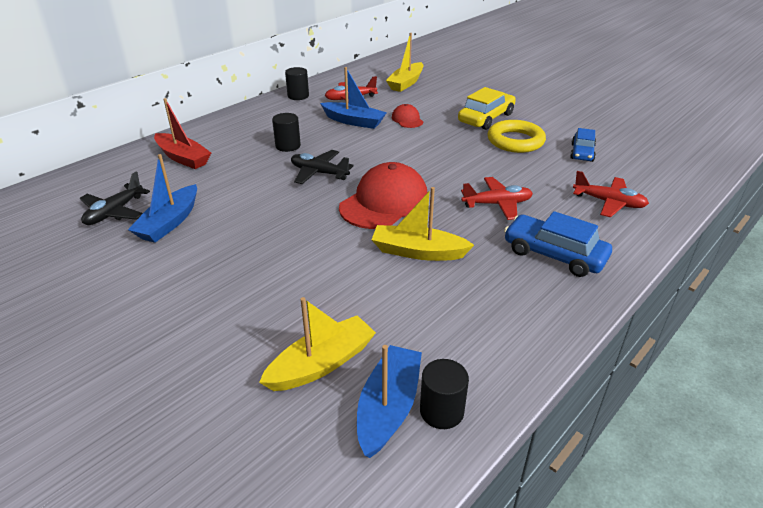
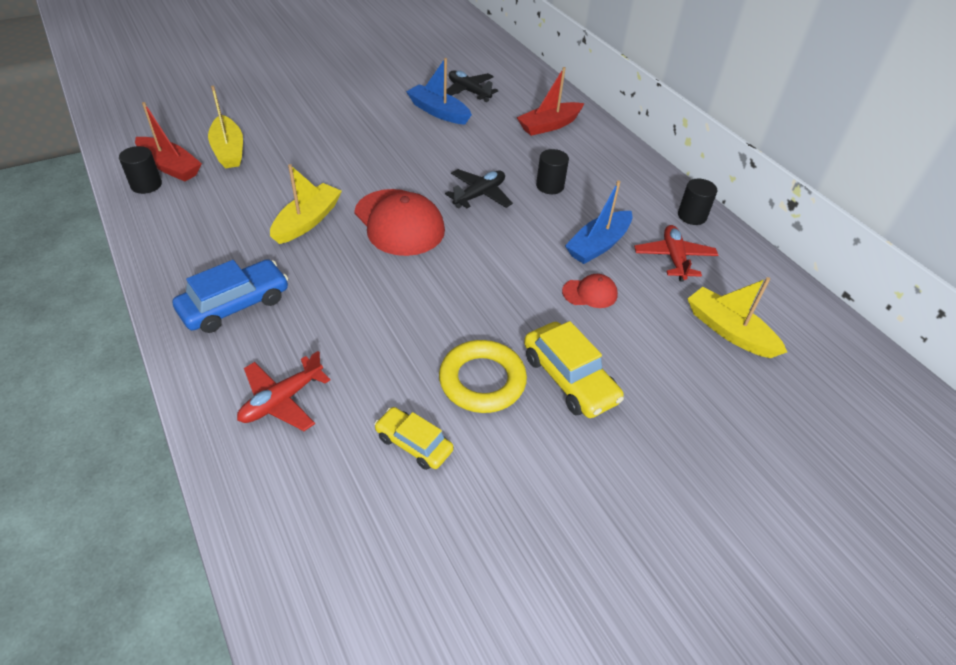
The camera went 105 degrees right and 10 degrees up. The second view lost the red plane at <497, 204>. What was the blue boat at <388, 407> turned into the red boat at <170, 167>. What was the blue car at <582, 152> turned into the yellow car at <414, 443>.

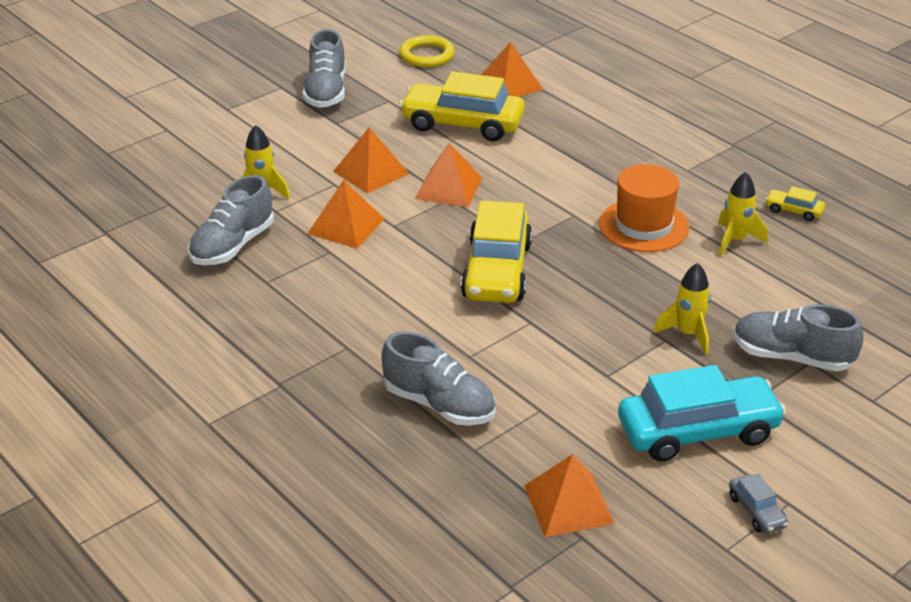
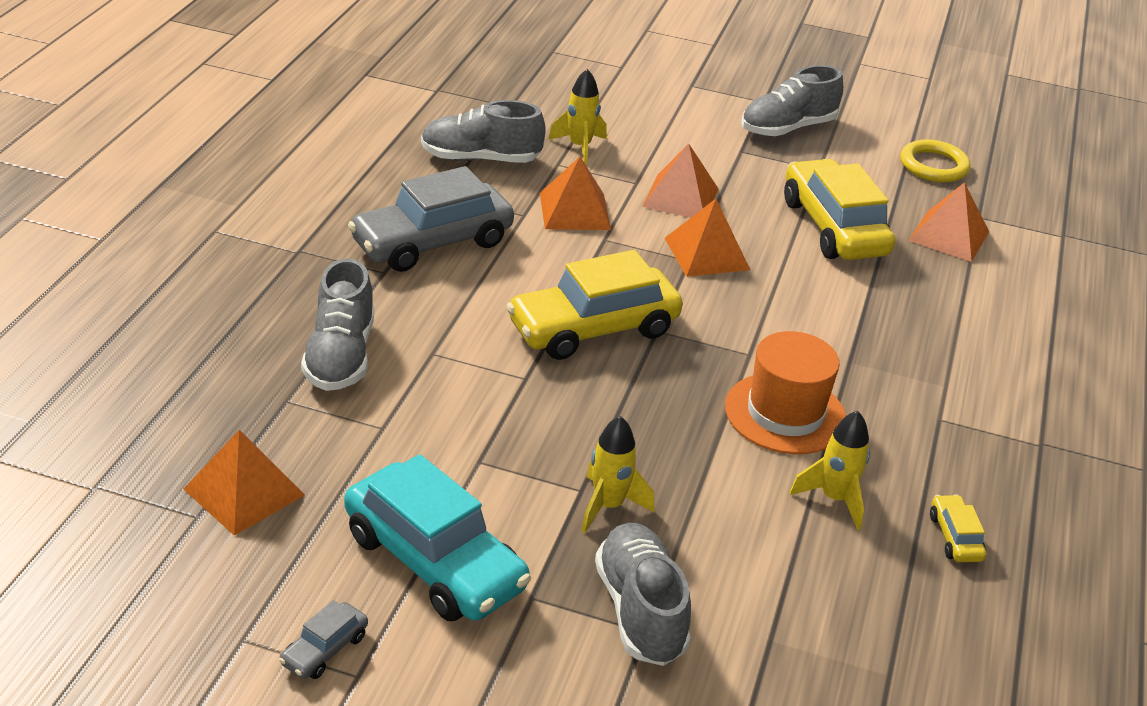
The camera went 55 degrees right and 0 degrees up. The second view gained the grey car at <432, 243>.

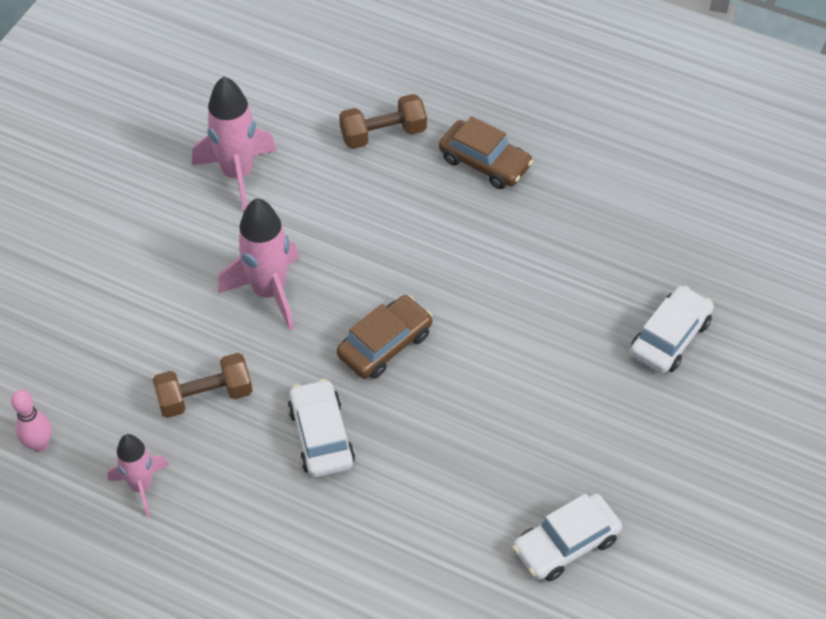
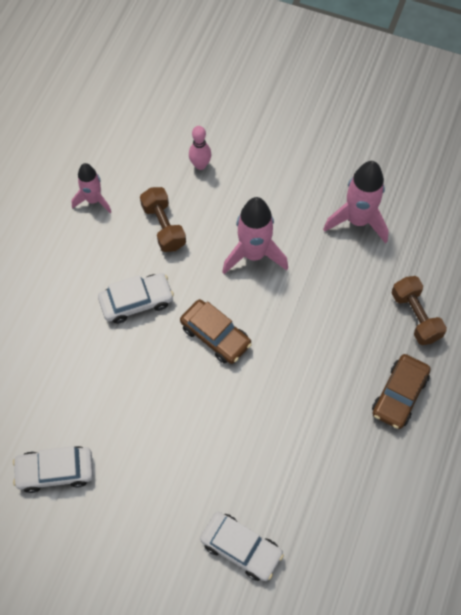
The camera went 85 degrees right and 10 degrees up. The pink bowling pin ended up elsewhere, having gone from <39, 444> to <200, 165>. The white car at <566, 544> ended up facing another way, 60 degrees counterclockwise from before.

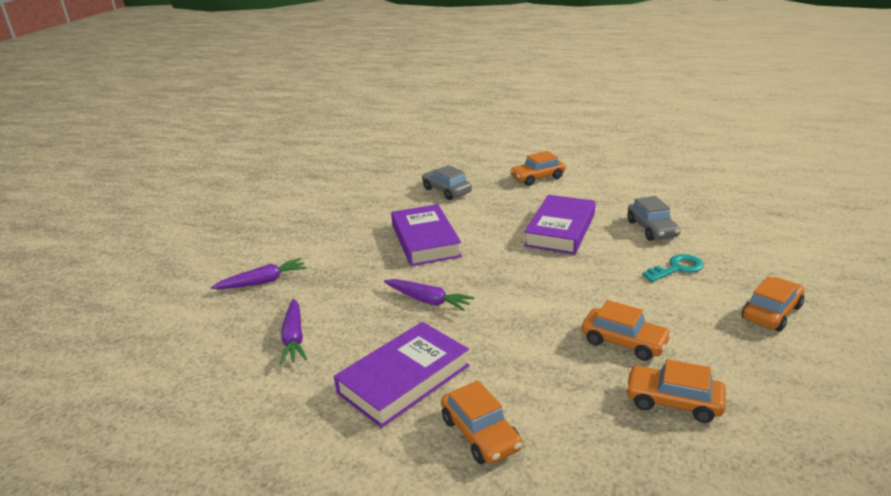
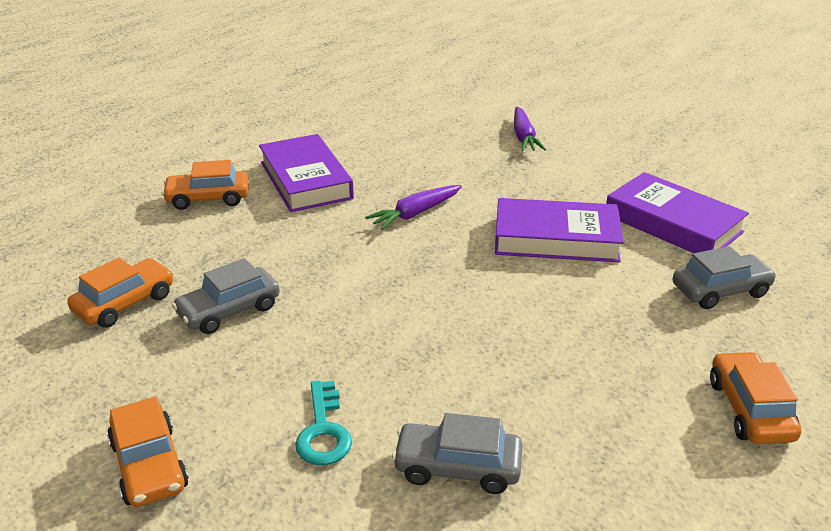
The camera went 110 degrees right and 5 degrees up. The second view lost the purple carrot at <294, 338>. The purple book ended up elsewhere, having gone from <560, 230> to <672, 223>. What was the orange car at <624, 342> turned into the grey car at <229, 310>.

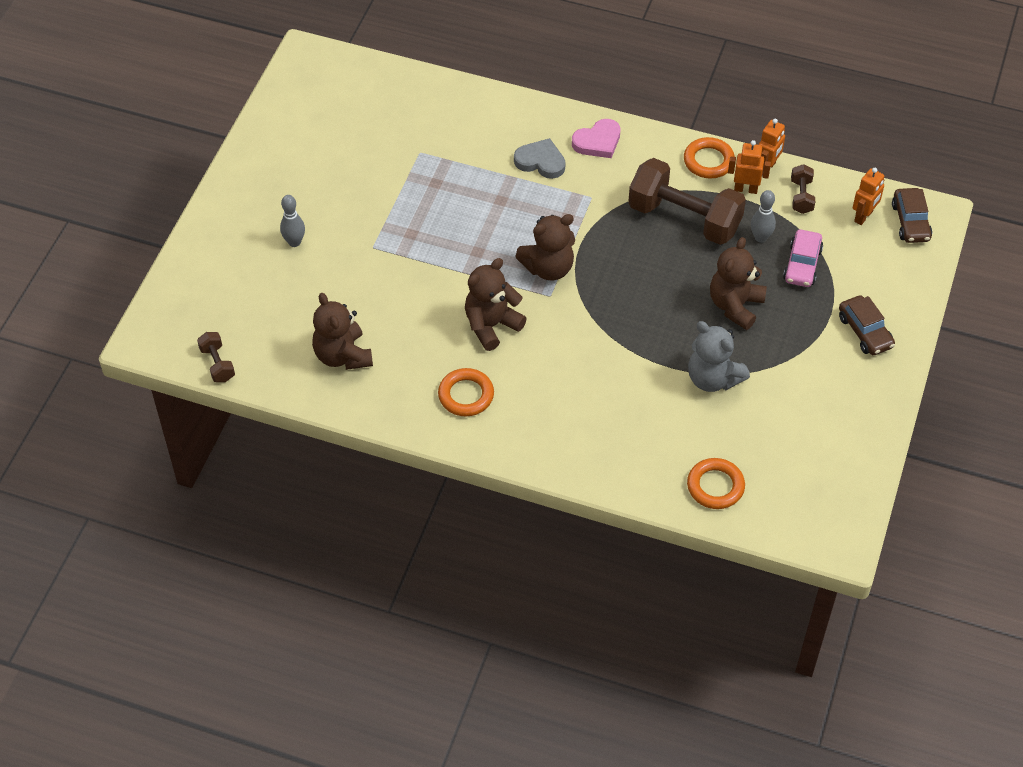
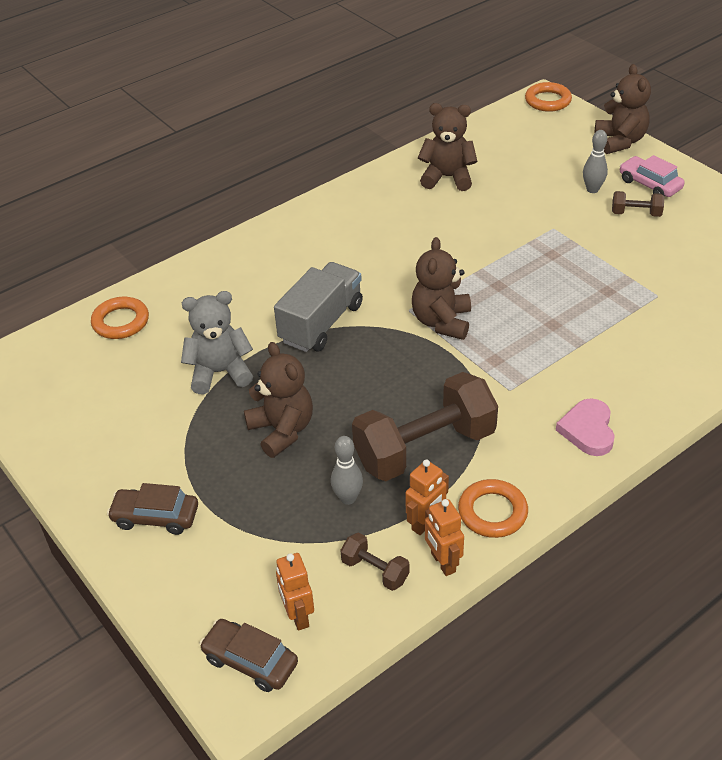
The camera went 125 degrees right and 10 degrees down. The second view lost the grey heart at <540, 161>. The second view gained the grey truck at <321, 323>. The brown dumbbell ended up elsewhere, having gone from <217, 364> to <636, 213>. The orange ring ended up elsewhere, having gone from <466, 395> to <548, 101>. The brown teddy bear ended up elsewhere, having gone from <491, 325> to <620, 141>. The pink car ended up elsewhere, having gone from <802, 265> to <649, 184>.

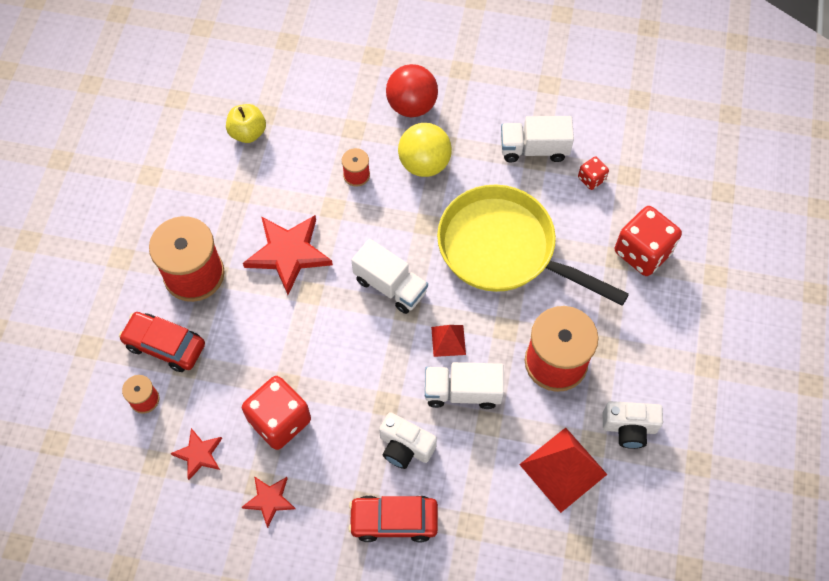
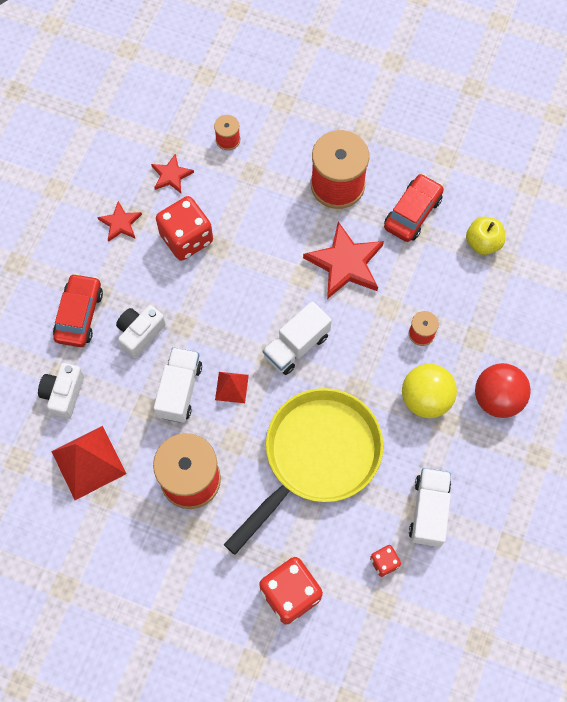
The camera went 100 degrees right and 5 degrees up. The red car ended up elsewhere, having gone from <165, 345> to <412, 213>. The white camera ended up elsewhere, having gone from <629, 428> to <64, 394>.

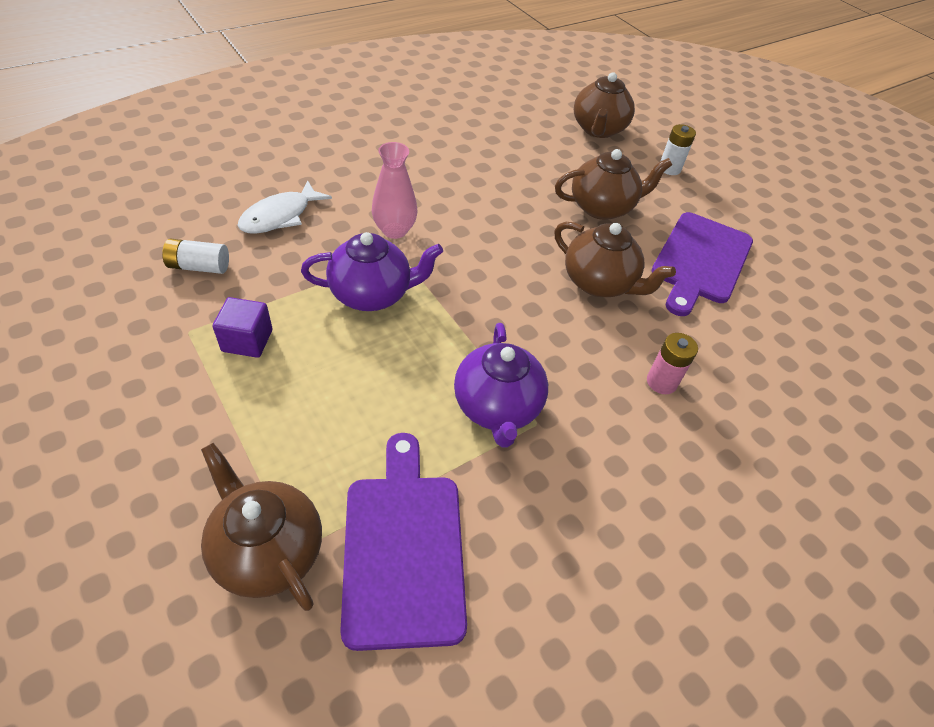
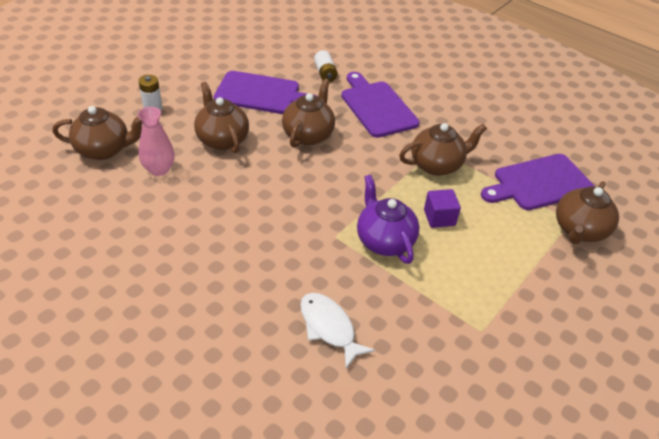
The camera went 105 degrees left and 5 degrees down. The white battery ended up elsewhere, having gone from <199, 266> to <325, 73>. The purple cube ended up elsewhere, having gone from <247, 341> to <439, 218>. The pink vase ended up elsewhere, having gone from <394, 230> to <159, 169>. Where the pink battery stood at <661, 382>, the purple cutting board came to stand at <377, 107>. What was the purple teapot at <497, 408> turned into the brown teapot at <437, 165>. The white fish at <280, 216> ended up facing another way, 150 degrees counterclockwise from before.

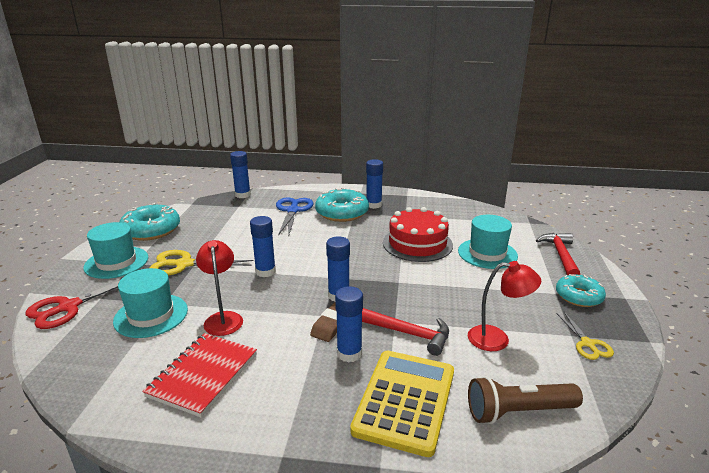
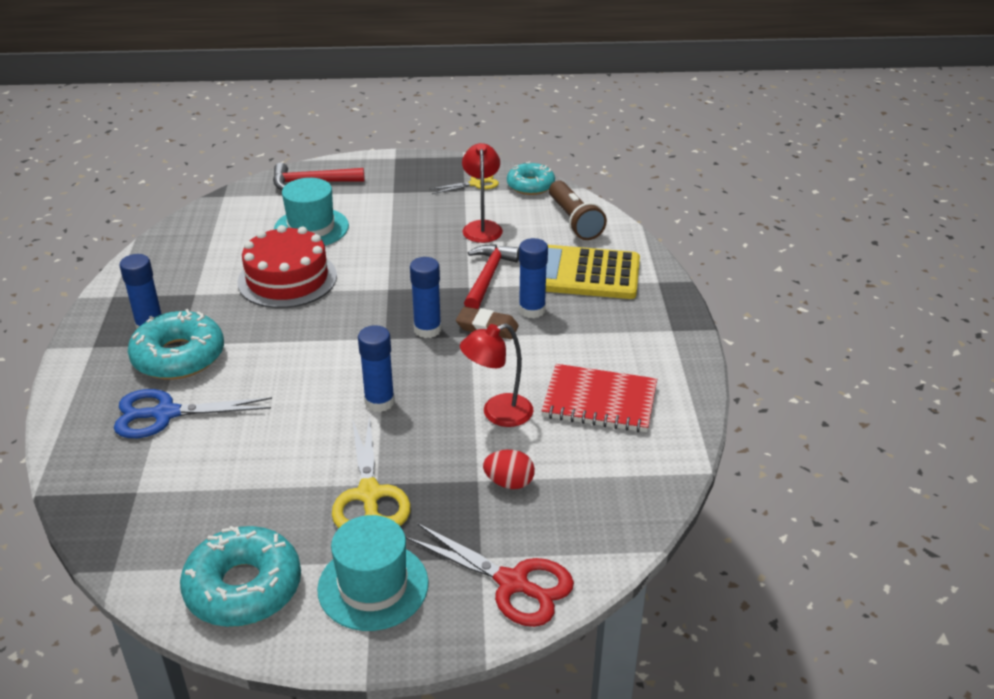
The camera went 100 degrees left and 10 degrees up. The second view lost the blue glue stick at <242, 195>. The turquoise donut ended up elsewhere, having gone from <578, 296> to <530, 185>. Where the turquoise hat stood at <151, 315>, the red egg came to stand at <509, 482>.

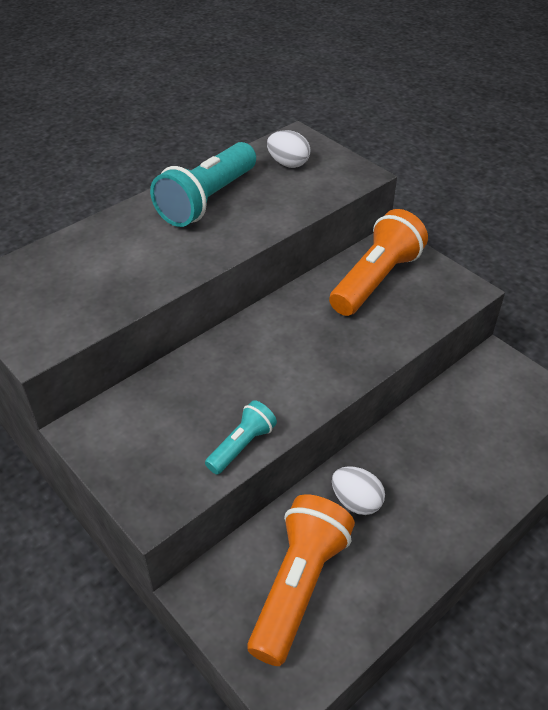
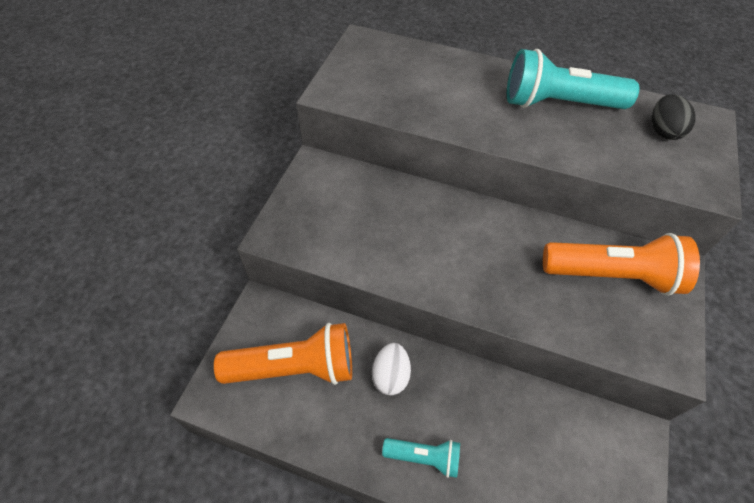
The camera went 60 degrees right and 10 degrees up. The turquoise flashlight ended up elsewhere, having gone from <242, 446> to <424, 457>. What was the white egg at <288, 163> turned into the black egg at <663, 131>.

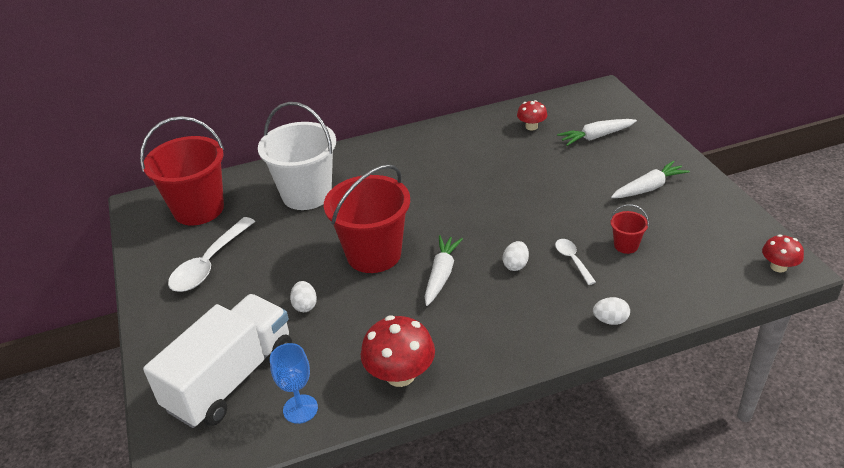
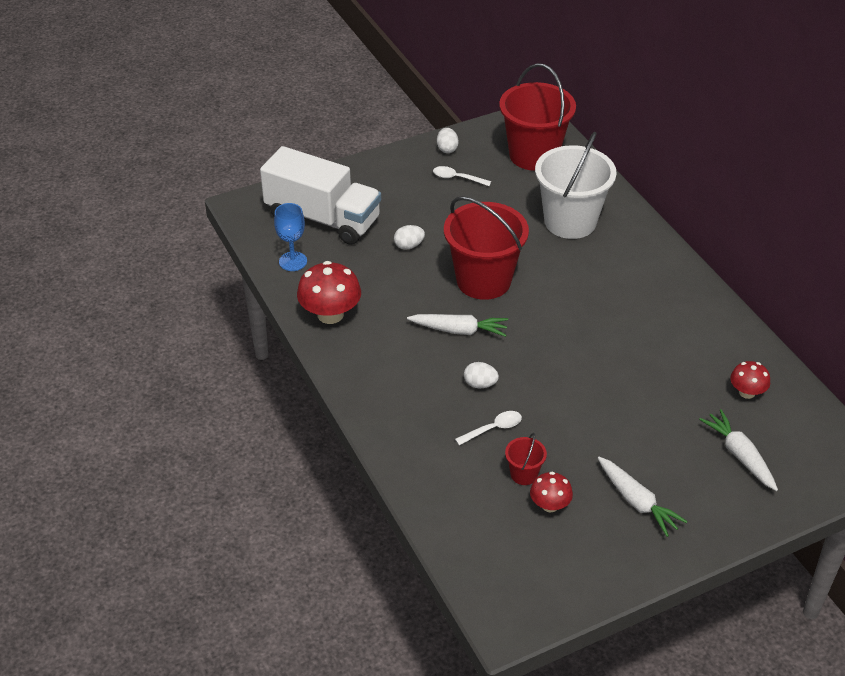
The camera went 80 degrees right and 5 degrees up. The white egg ended up elsewhere, having gone from <610, 320> to <447, 149>. The red mushroom ended up elsewhere, having gone from <778, 267> to <550, 505>. The size of the white spoon at <209, 264> changed by a factor of 0.53.

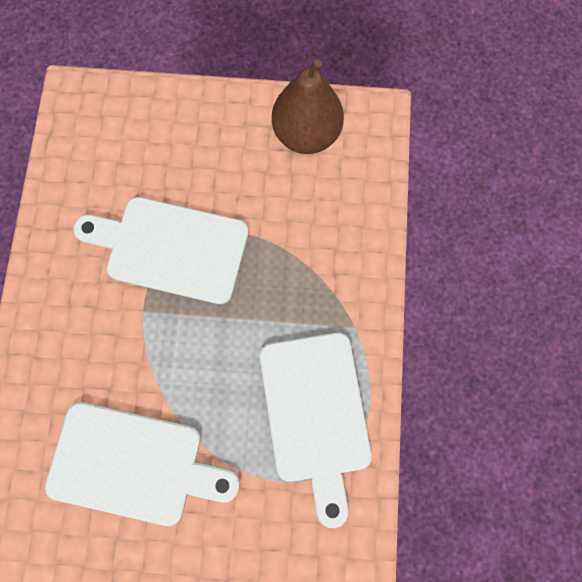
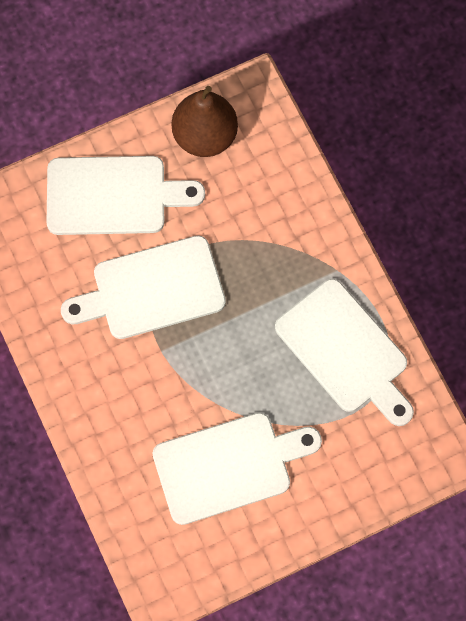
The camera went 30 degrees left and 5 degrees down. The second view gained the white cutting board at <113, 196>.

